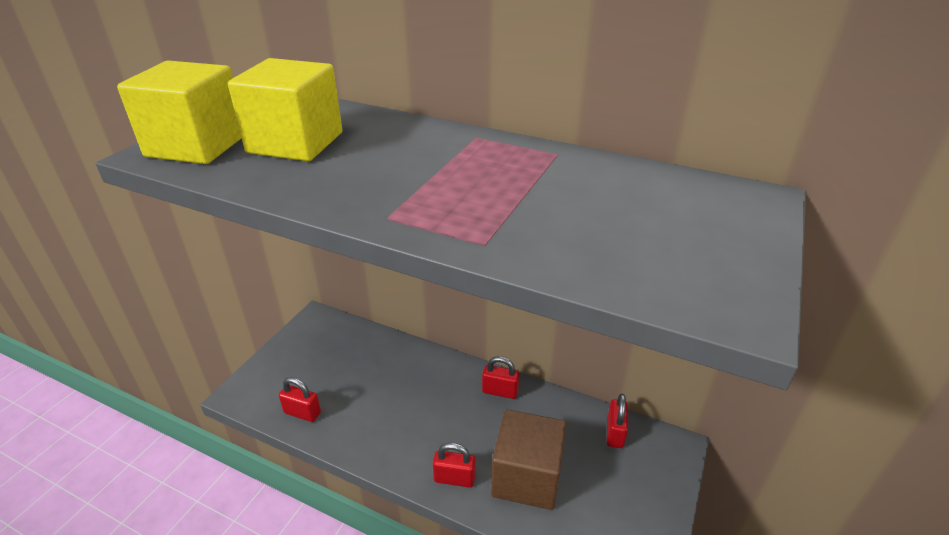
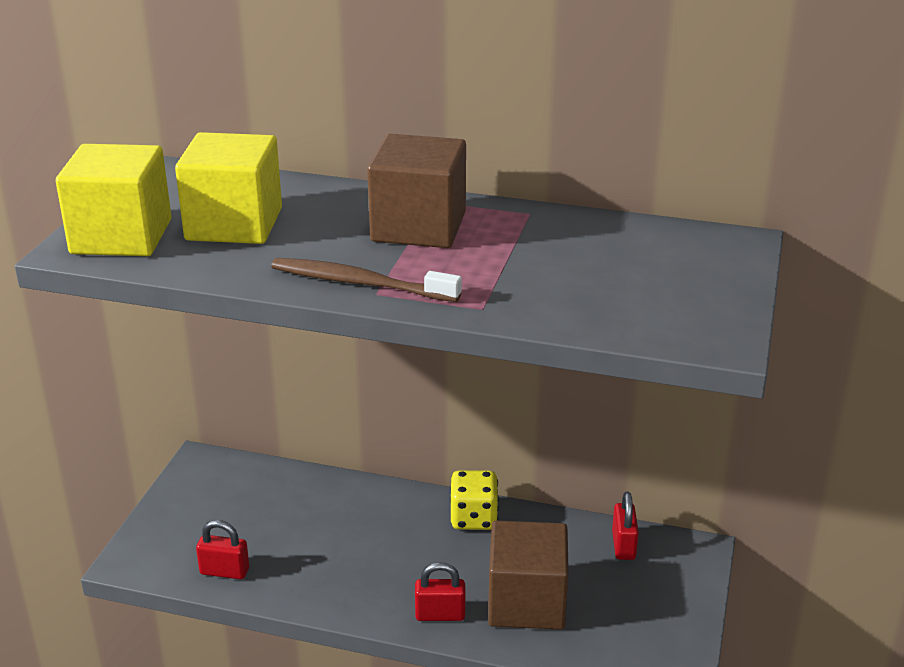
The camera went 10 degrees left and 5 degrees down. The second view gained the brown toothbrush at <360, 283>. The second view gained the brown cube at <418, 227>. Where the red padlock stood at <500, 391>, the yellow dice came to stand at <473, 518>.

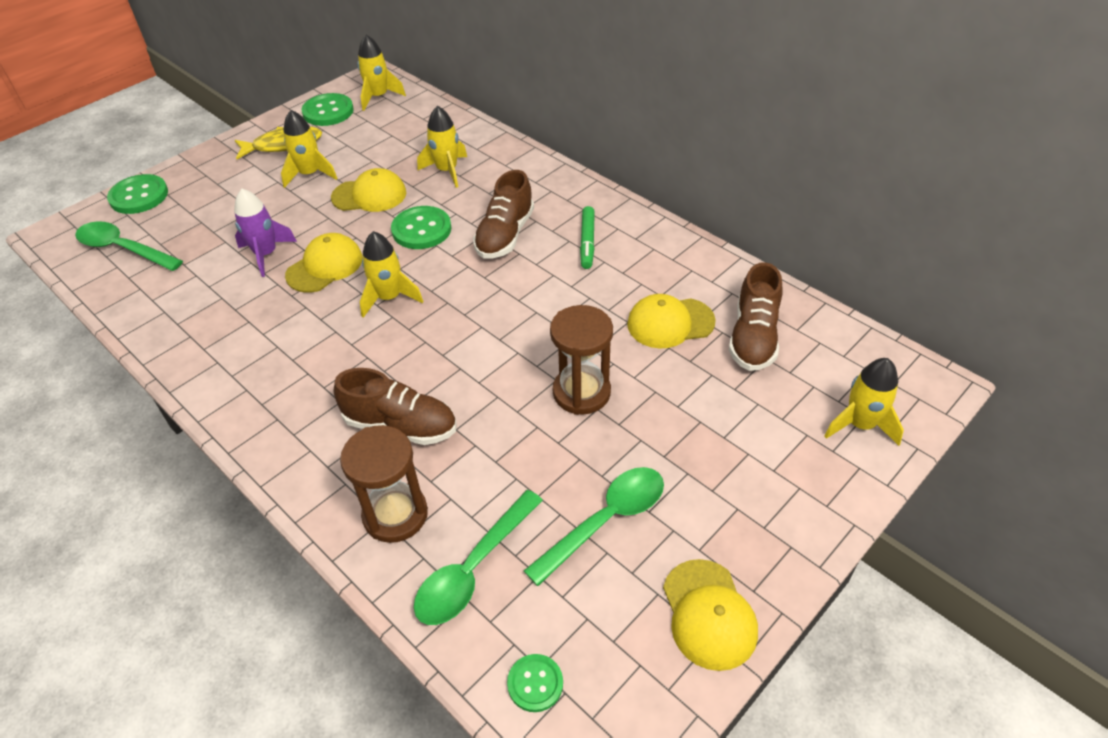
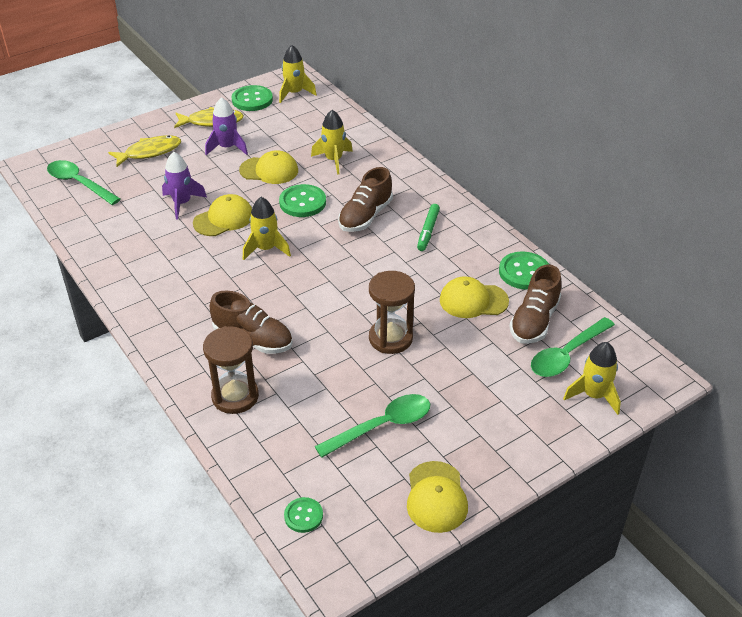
The camera went 10 degrees right and 5 degrees down. The second view gained the yellow fish at <149, 152>. The green button ended up elsewhere, having gone from <139, 196> to <524, 272>. The green spoon ended up elsewhere, having gone from <473, 568> to <567, 355>. What was the yellow rocket at <310, 174> turned into the purple rocket at <227, 147>.

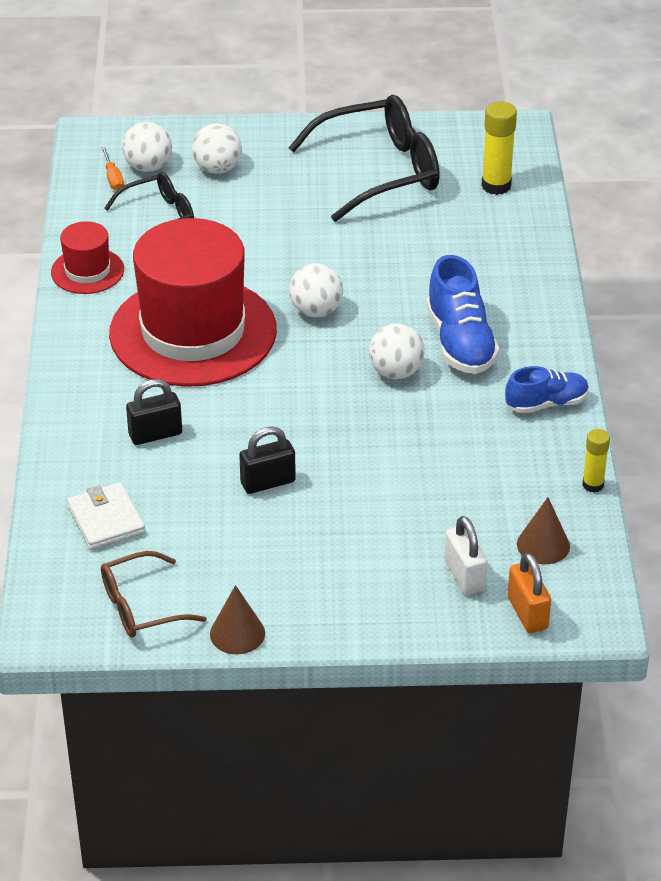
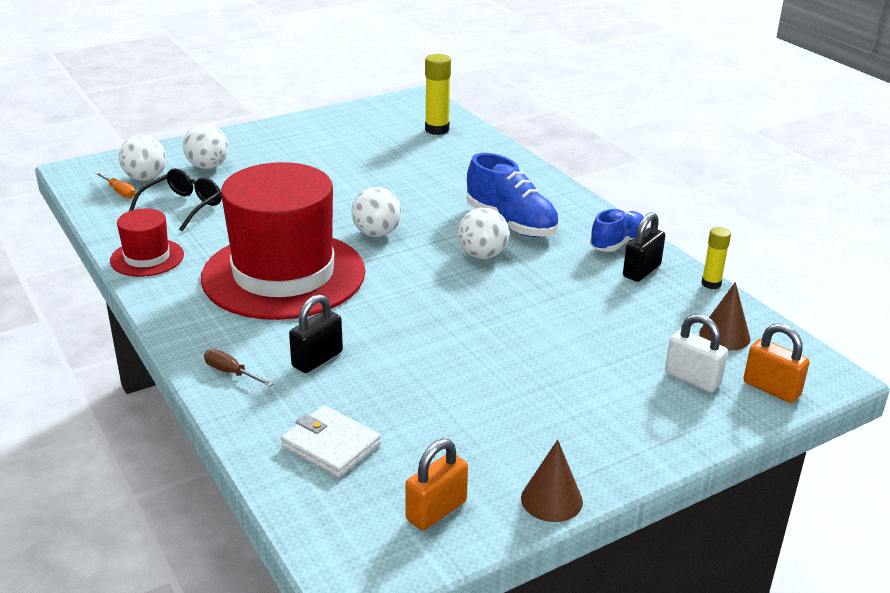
The camera went 30 degrees left and 10 degrees down. The second view lost the black glasses at <379, 171>. The second view gained the brown screwdriver at <231, 373>. The black padlock ended up elsewhere, having gone from <268, 482> to <641, 271>. Where the brown glasses stood at <142, 606>, the orange padlock came to stand at <436, 511>.

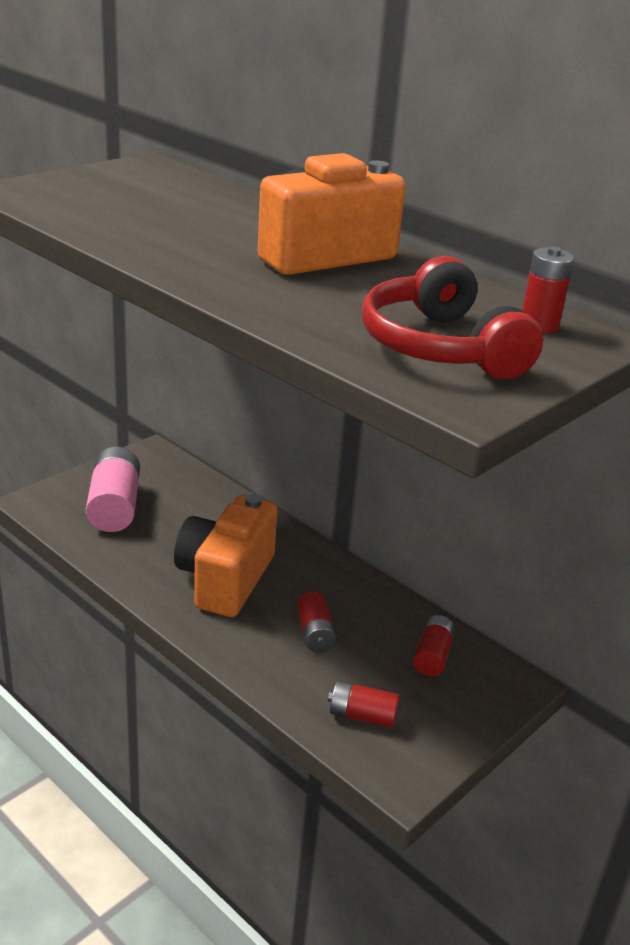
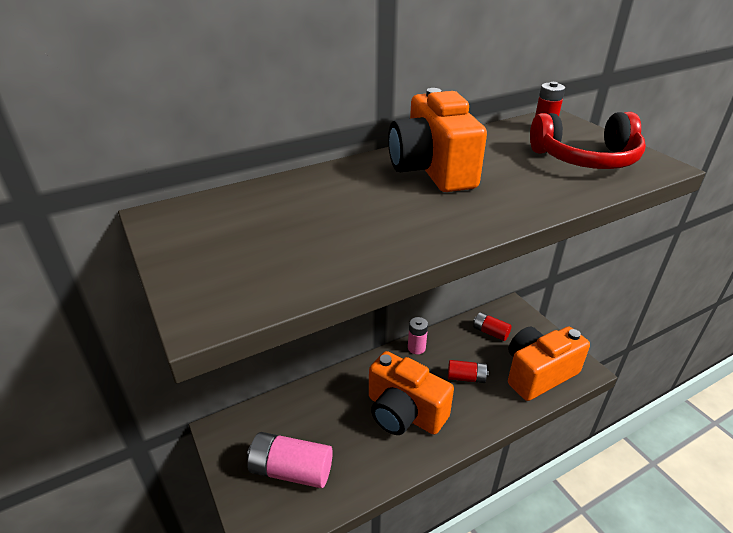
The camera went 70 degrees left and 5 degrees up. The second view gained the pink battery at <416, 348>. Where the red battery stood at <362, 715>, the orange camera came to stand at <538, 374>.

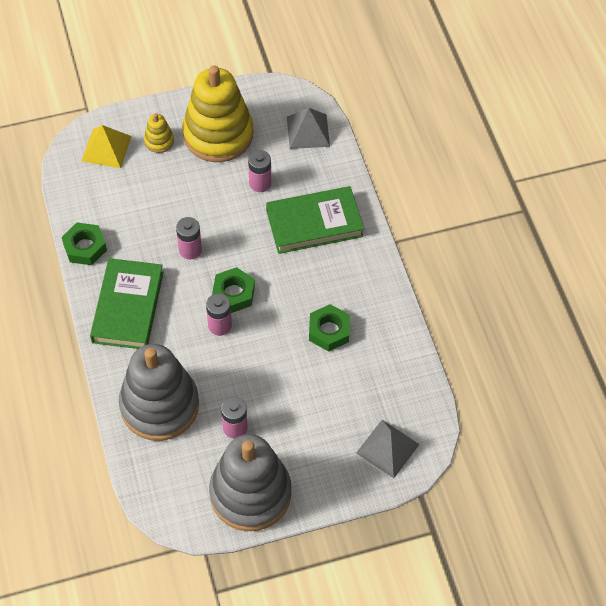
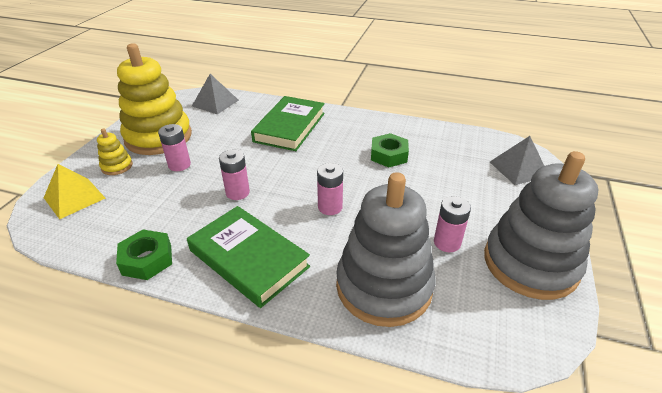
The camera went 55 degrees left and 20 degrees down. The second view lost the green nut at <233, 293>. The pink battery ended up elsewhere, having gone from <260, 183> to <179, 165>.

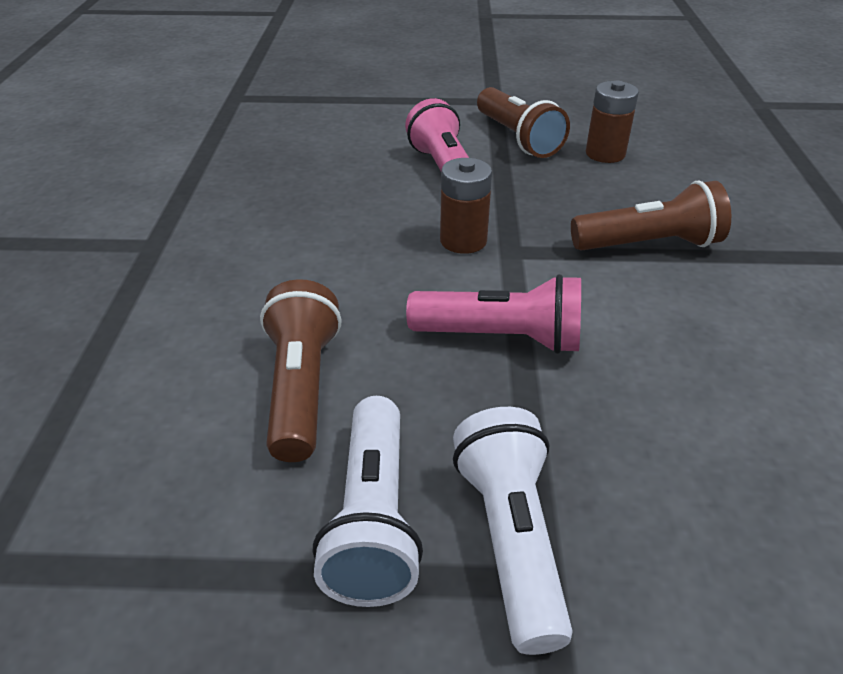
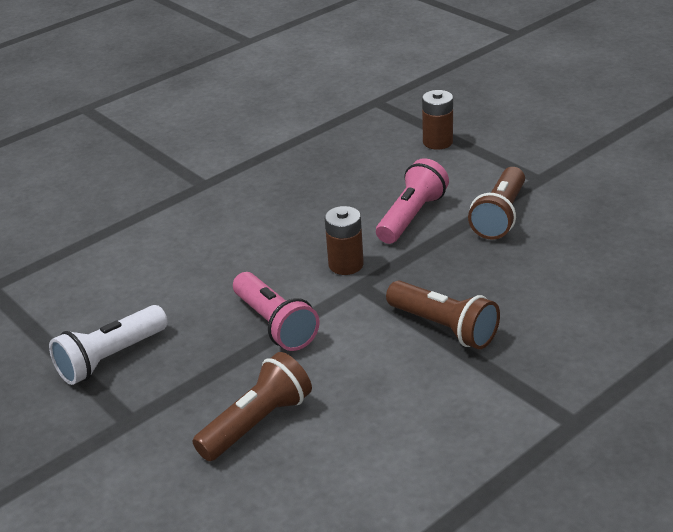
The camera went 50 degrees right and 5 degrees down. The second view lost the white flashlight at <510, 539>. The brown flashlight ended up elsewhere, having gone from <301, 388> to <257, 423>. The brown battery ended up elsewhere, having gone from <605, 154> to <437, 142>.

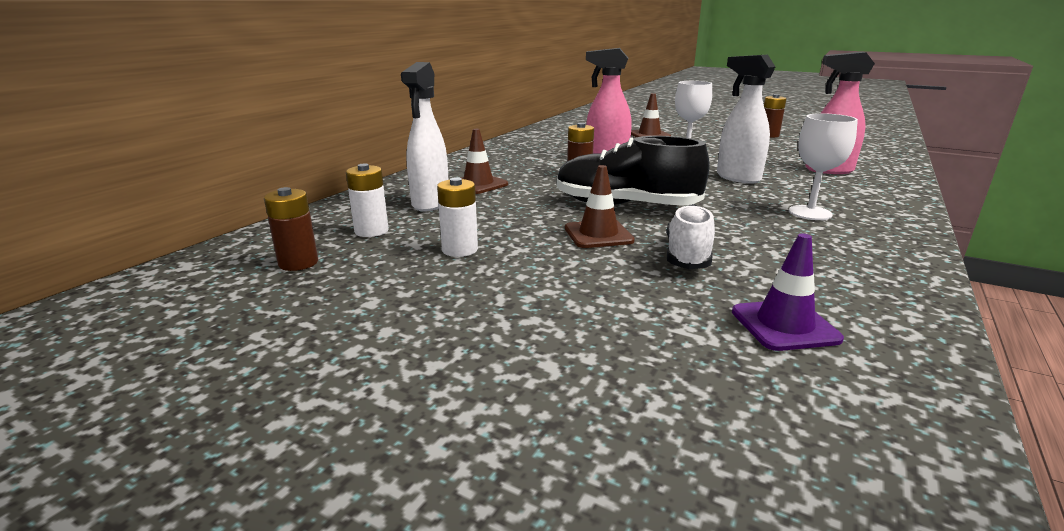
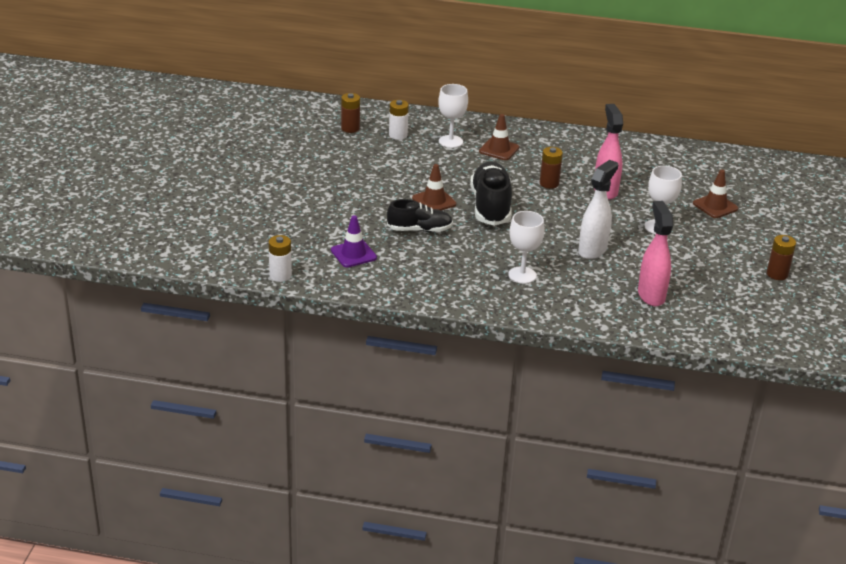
The camera went 70 degrees right and 10 degrees up. The white battery ended up elsewhere, having gone from <460, 250> to <280, 275>. Where the white spray bottle stood at <430, 203>, the white goblet came to stand at <450, 141>. What was the white shoe at <688, 255> turned into the black shoe at <419, 230>.

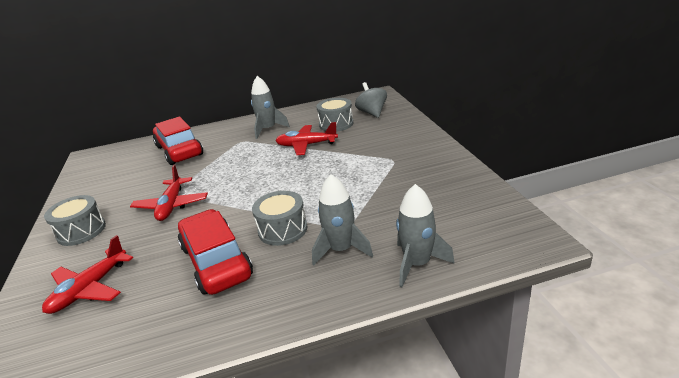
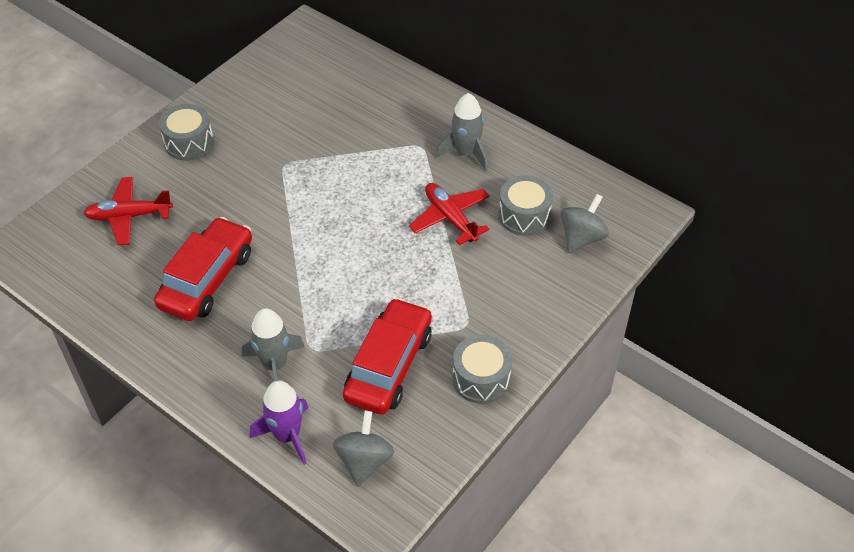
The camera went 50 degrees right and 20 degrees up. The second view lost the red plane at <172, 205>. The second view gained the grey spinning top at <364, 461>. The red car ended up elsewhere, having gone from <179, 151> to <389, 366>. The grey drum ended up elsewhere, having gone from <282, 229> to <481, 379>. What was the grey rocket at <417, 264> turned into the purple rocket at <287, 435>.

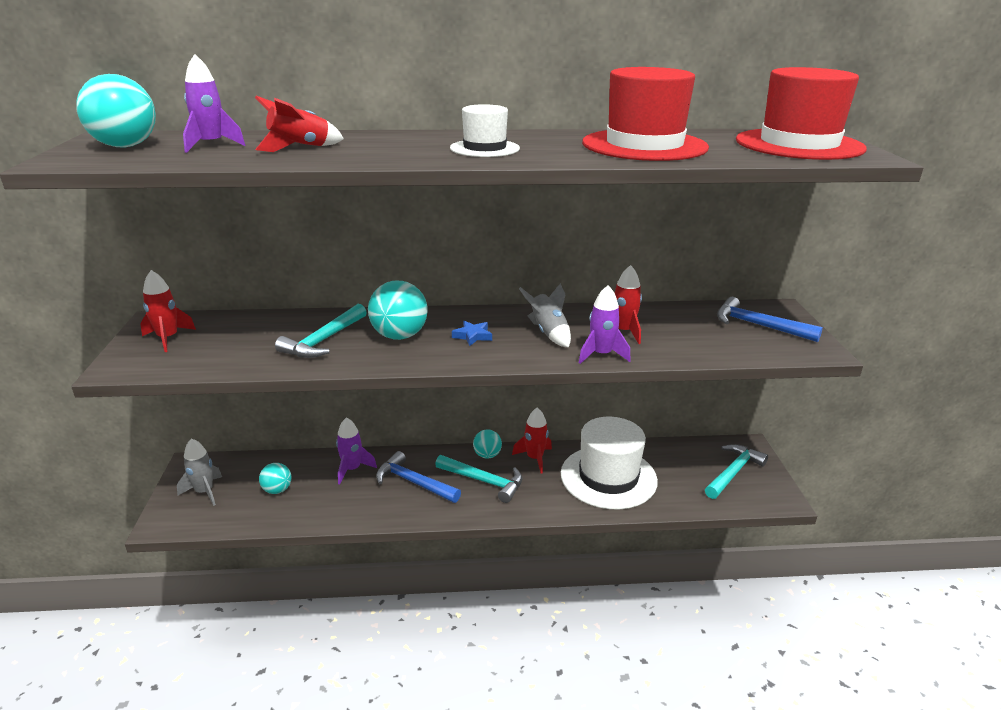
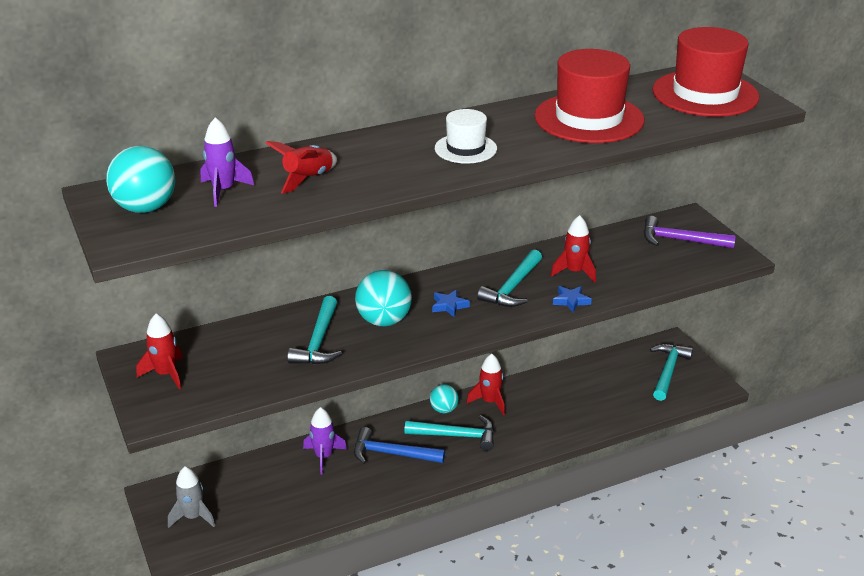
The camera went 20 degrees left and 5 degrees up. The second view lost the turquoise ball at <277, 490>. The second view lost the white hat at <608, 477>. Where the grey rocket stood at <548, 333>, the turquoise hammer came to stand at <512, 287>. Where the purple rocket stood at <601, 355>, the blue star came to stand at <571, 301>. What was the blue hammer at <758, 325> turned into the purple hammer at <680, 240>.

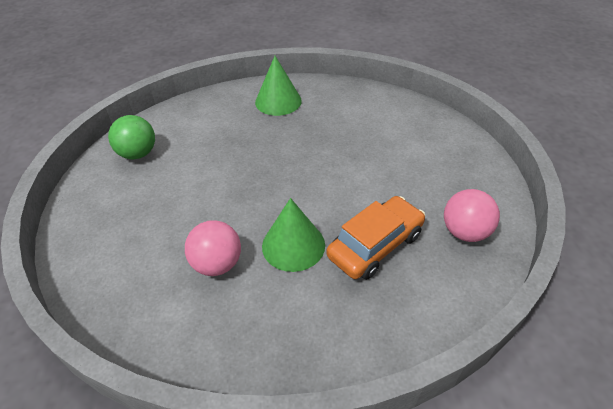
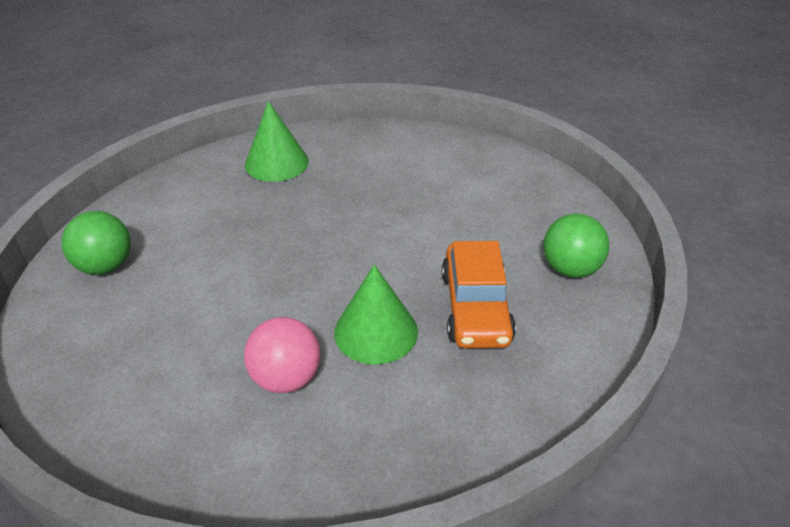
The camera went 20 degrees left and 5 degrees down. What was the pink ball at <465, 232> turned into the green ball at <570, 269>. The orange car at <375, 245> ended up facing another way, 150 degrees clockwise from before.

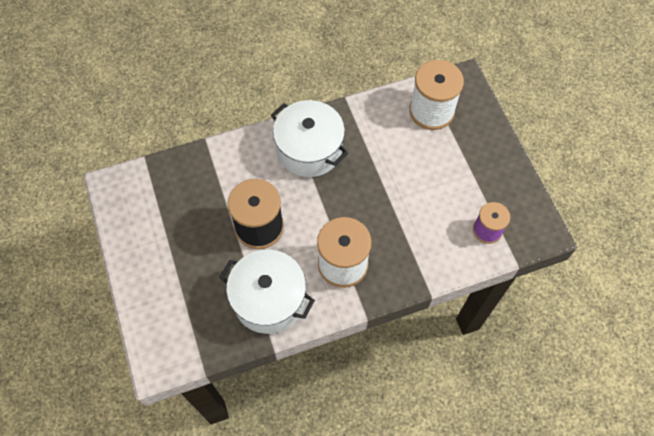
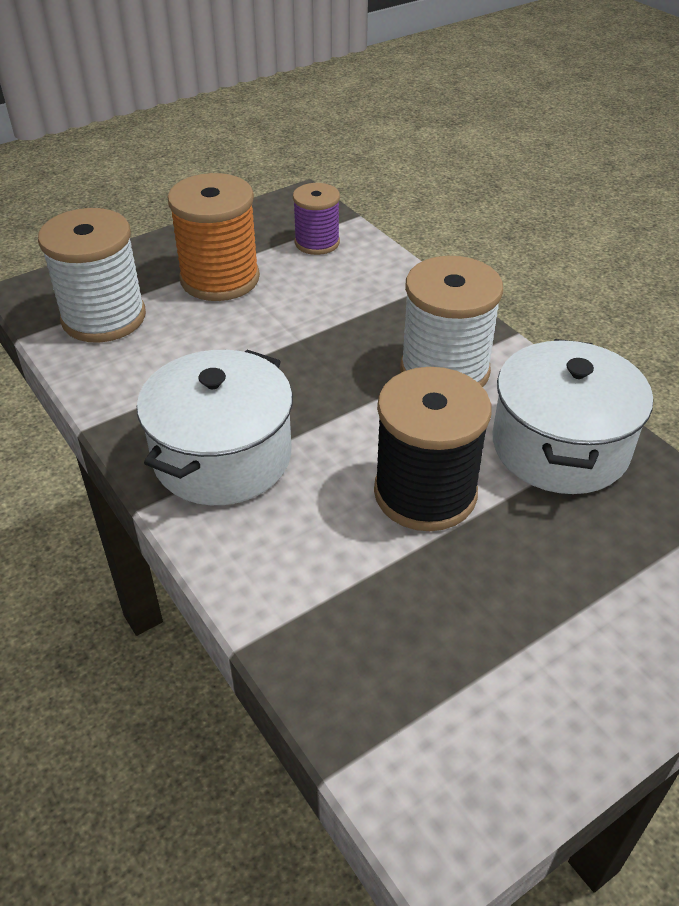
The camera went 105 degrees left and 20 degrees down. The second view gained the orange spool at <220, 279>.

